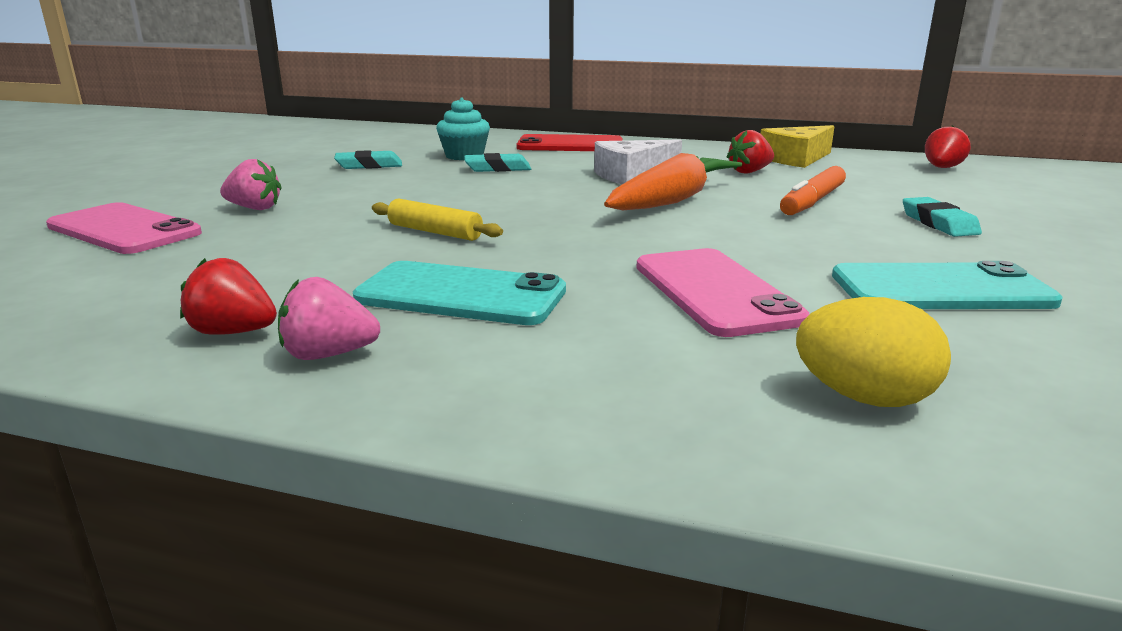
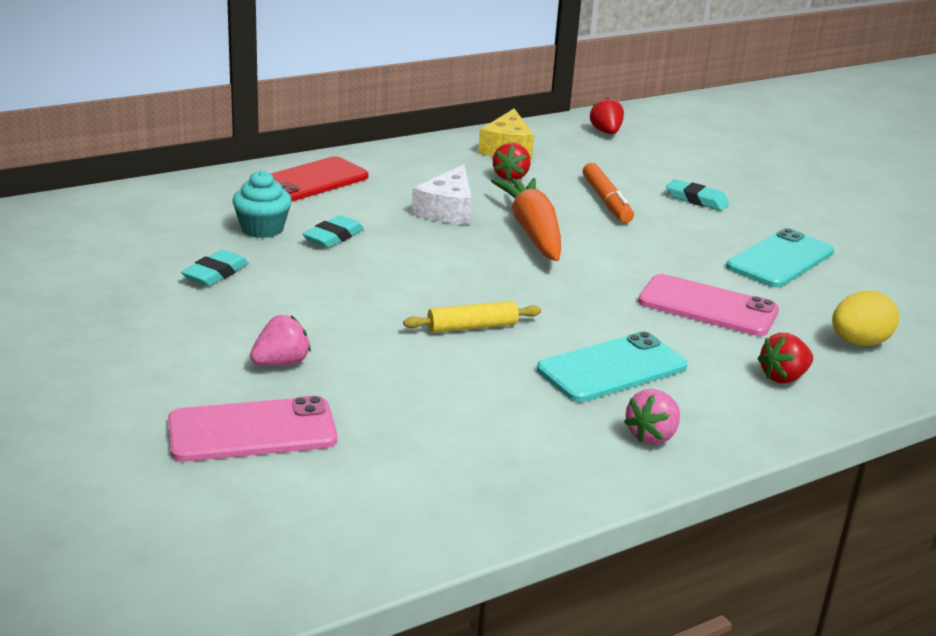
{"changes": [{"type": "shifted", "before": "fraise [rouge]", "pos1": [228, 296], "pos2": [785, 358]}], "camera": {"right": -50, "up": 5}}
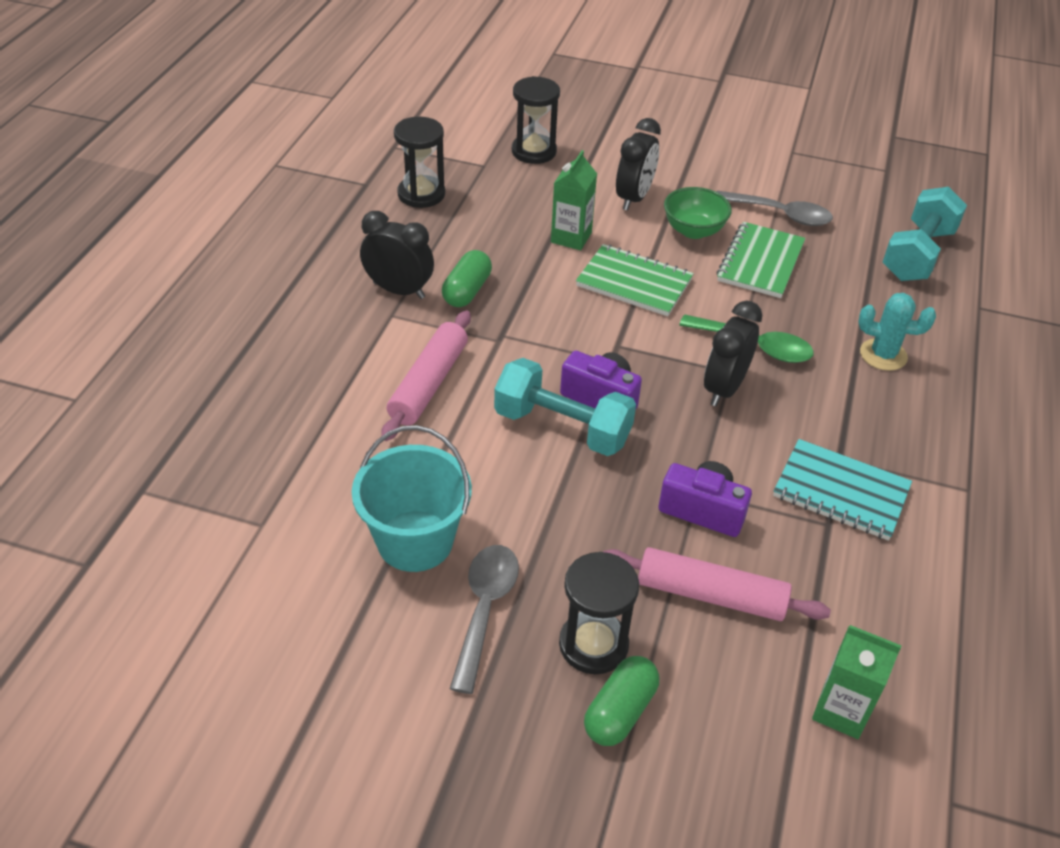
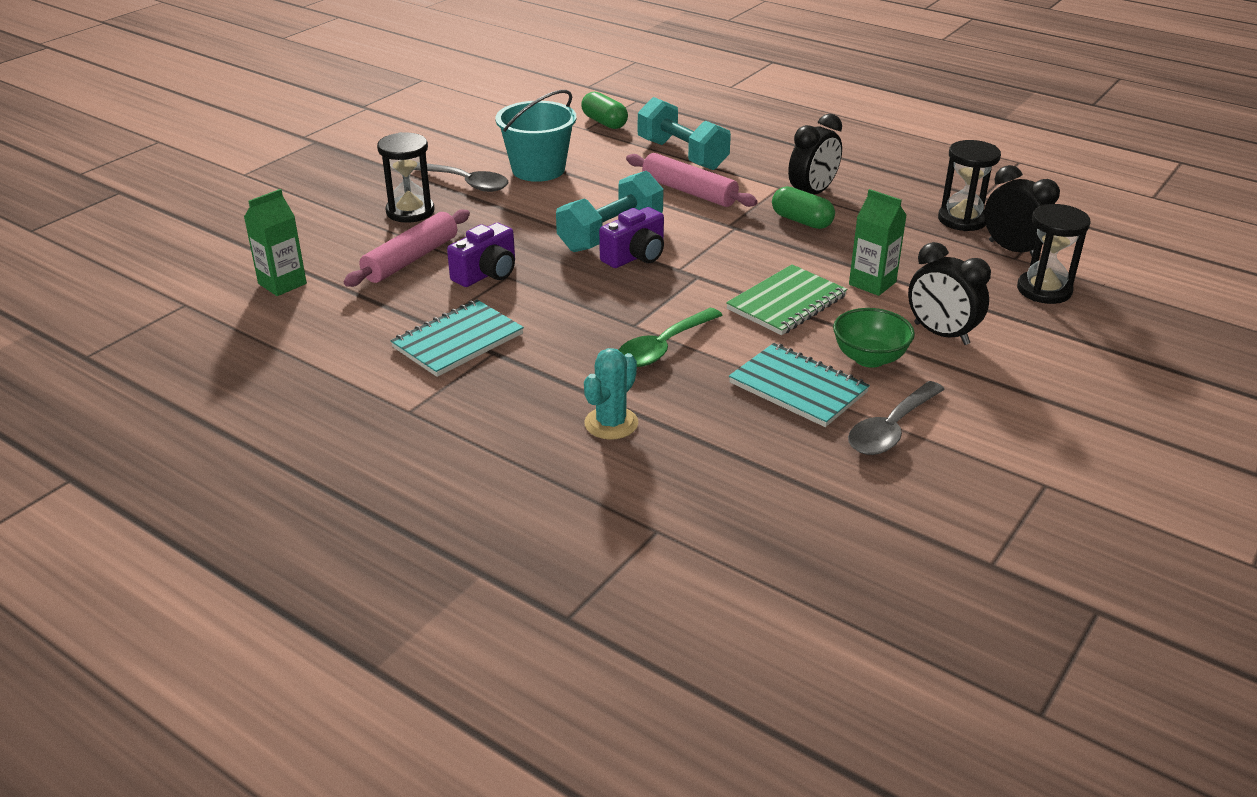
{"changes": [{"type": "shifted", "before": "haltère [turquoise]", "pos1": [925, 234], "pos2": [684, 133]}, {"type": "repainted", "before": "carnet [vert]", "after": "carnet [turquoise]", "pos1": [760, 260], "pos2": [799, 385]}, {"type": "shifted", "before": "réveil [noir]", "pos1": [733, 353], "pos2": [1022, 210]}, {"type": "shifted", "before": "gélule [vert]", "pos1": [621, 701], "pos2": [604, 110]}], "camera": {"right": 110, "up": -10}}
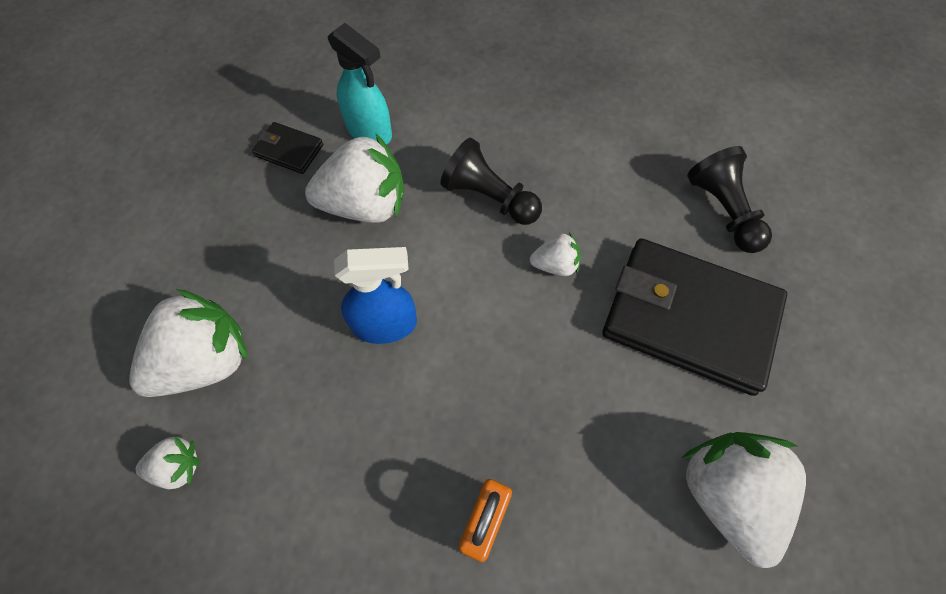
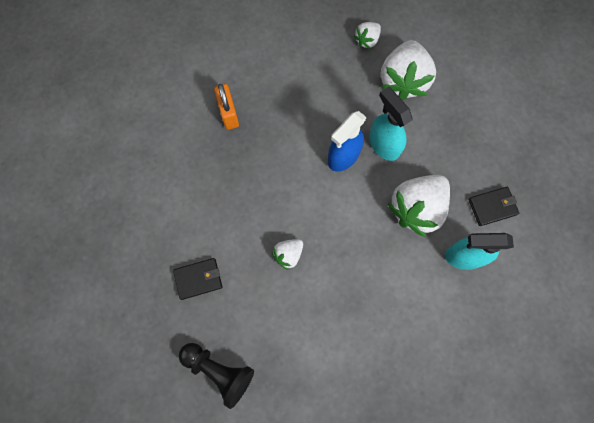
{"changes": [{"type": "gone", "before": "pion [noir]", "pos1": [491, 181]}, {"type": "scaled", "before": "portefeuille [noir]", "pos1": [694, 317], "pos2": [197, 279], "scale": 0.43}, {"type": "gone", "before": "fraise [blanc]", "pos1": [744, 500]}, {"type": "new", "after": "vaporisateur [turquoise]", "pos2": [390, 124]}], "camera": {"right": 140, "up": 10}}
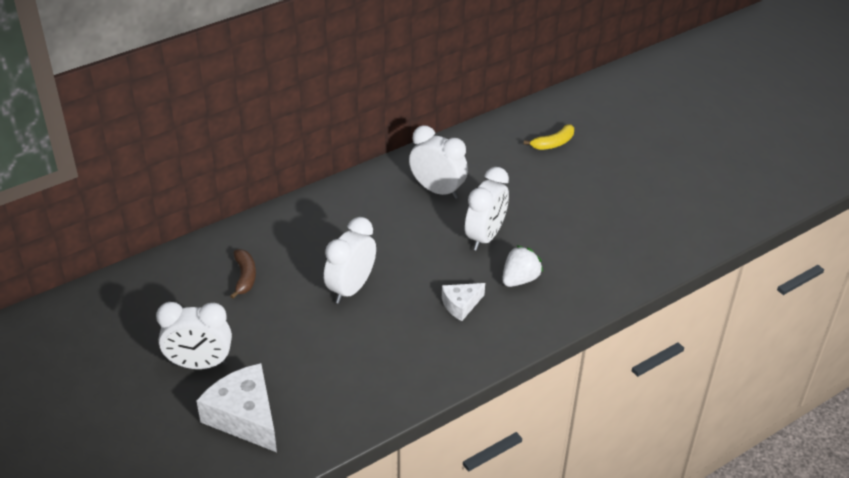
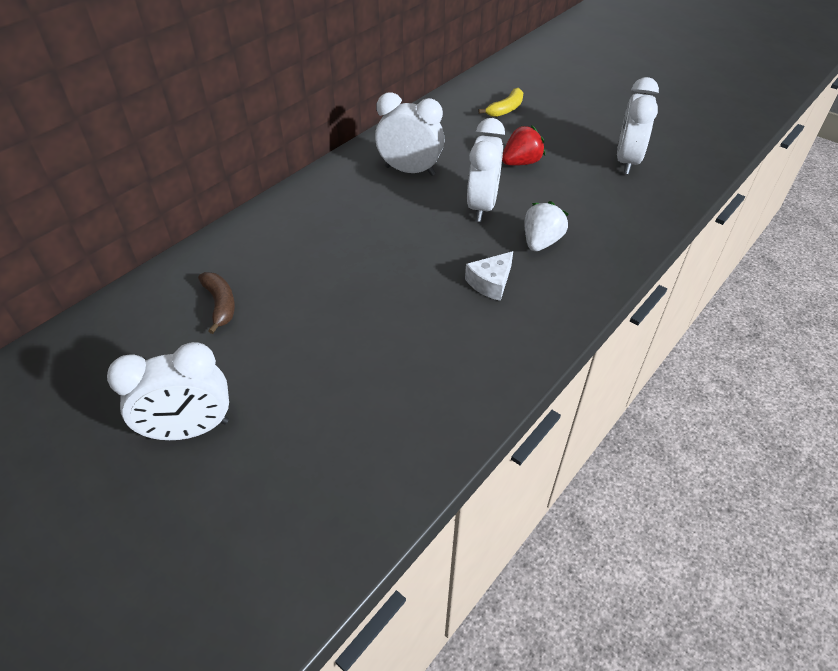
{"changes": [{"type": "shifted", "before": "réveil [blanc]", "pos1": [350, 260], "pos2": [638, 125]}, {"type": "gone", "before": "fromage [blanc]", "pos1": [236, 407]}, {"type": "new", "after": "fraise [rouge]", "pos2": [523, 146]}], "camera": {"right": -15, "up": 5}}
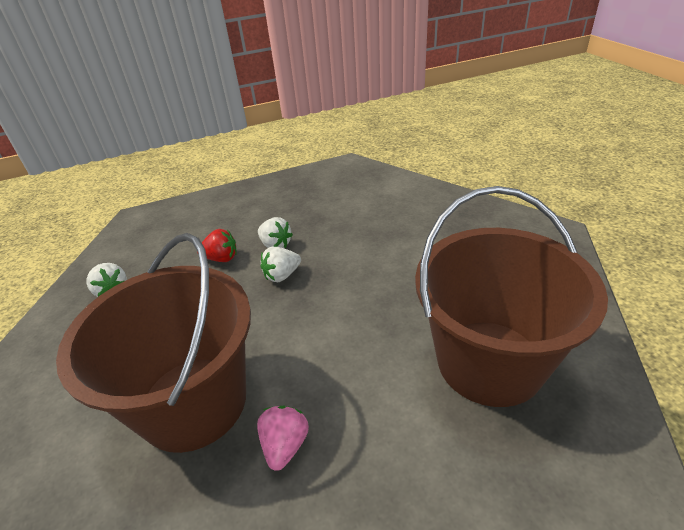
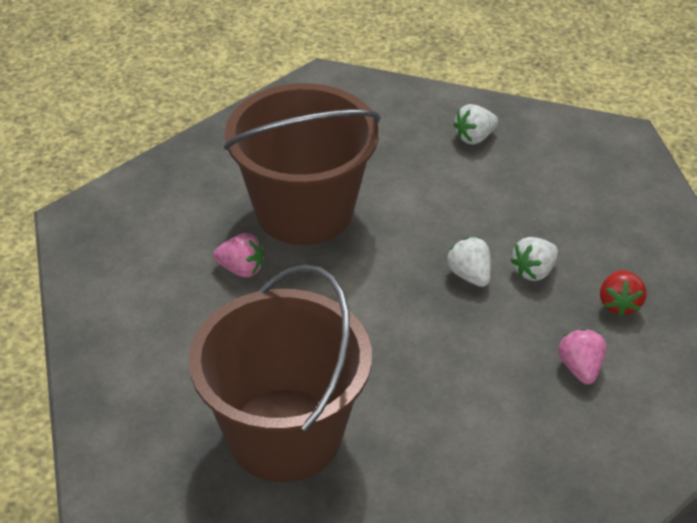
{"changes": [{"type": "shifted", "before": "fraise [rouge]", "pos1": [217, 245], "pos2": [623, 293]}, {"type": "new", "after": "fraise [rose]", "pos2": [582, 356]}], "camera": {"right": 95, "up": 5}}
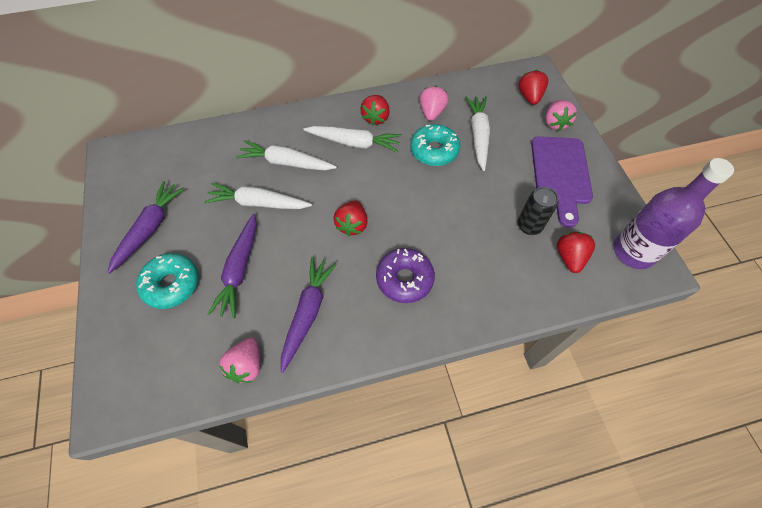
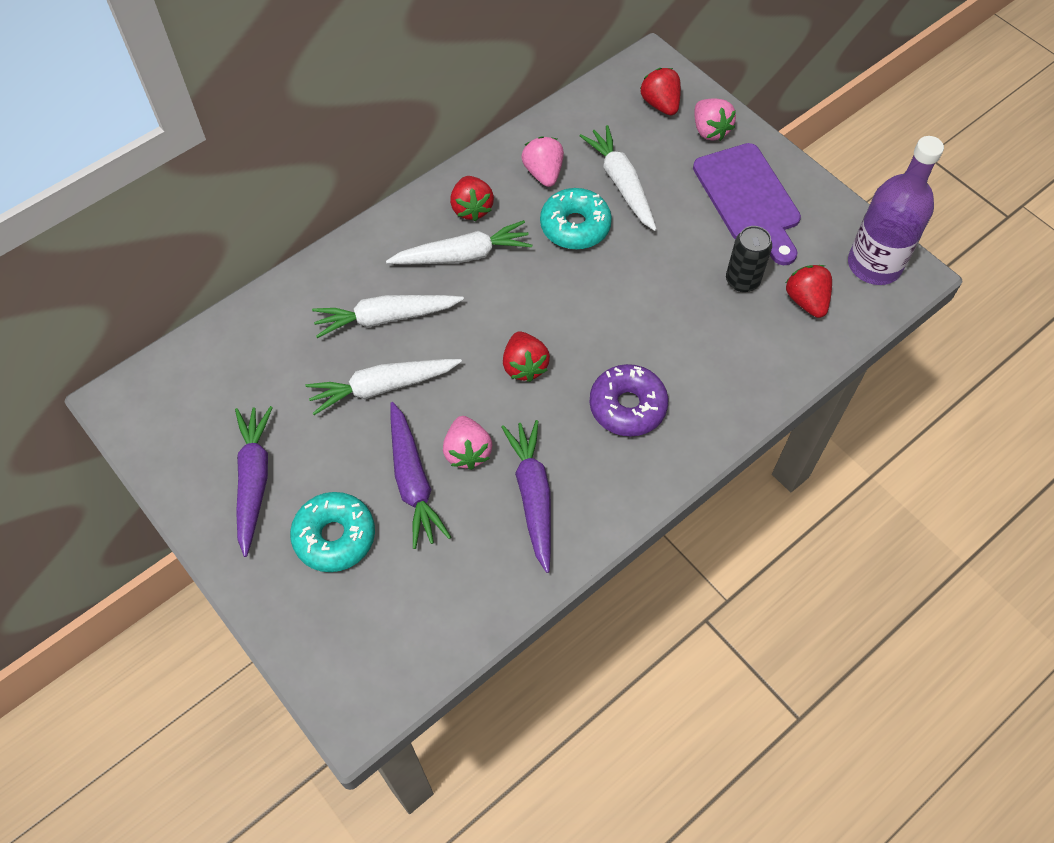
{"changes": [{"type": "shifted", "before": "fraise [rose]", "pos1": [239, 360], "pos2": [467, 443]}], "camera": {"right": -25, "up": 0}}
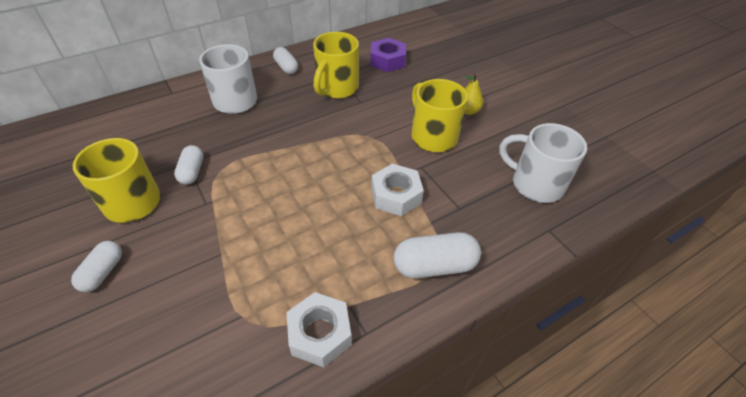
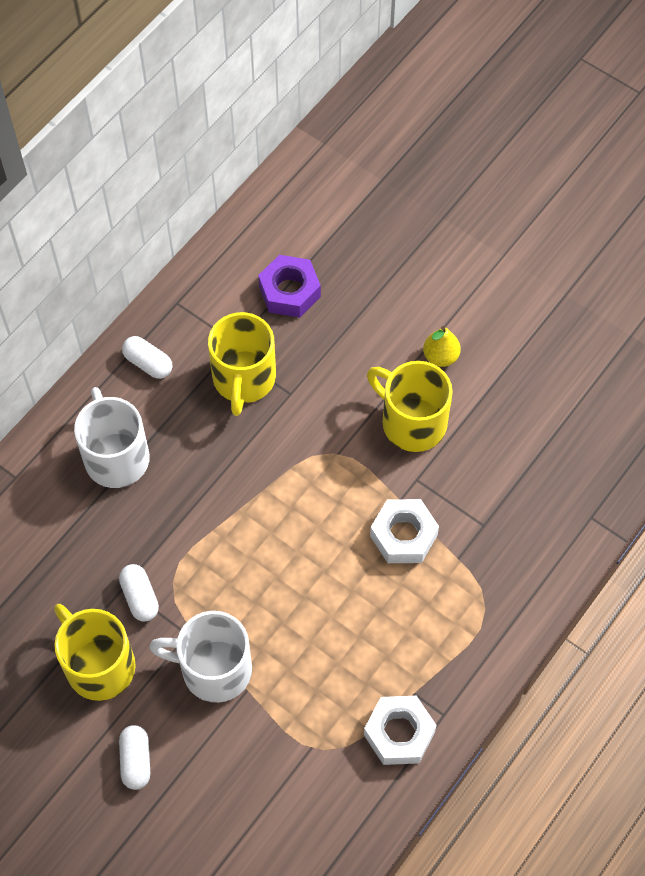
{"changes": [{"type": "shifted", "before": "tasse [blanc]", "pos1": [543, 163], "pos2": [200, 657]}, {"type": "gone", "before": "gélule [blanc]", "pos1": [437, 255]}], "camera": {"right": -20, "up": 15}}
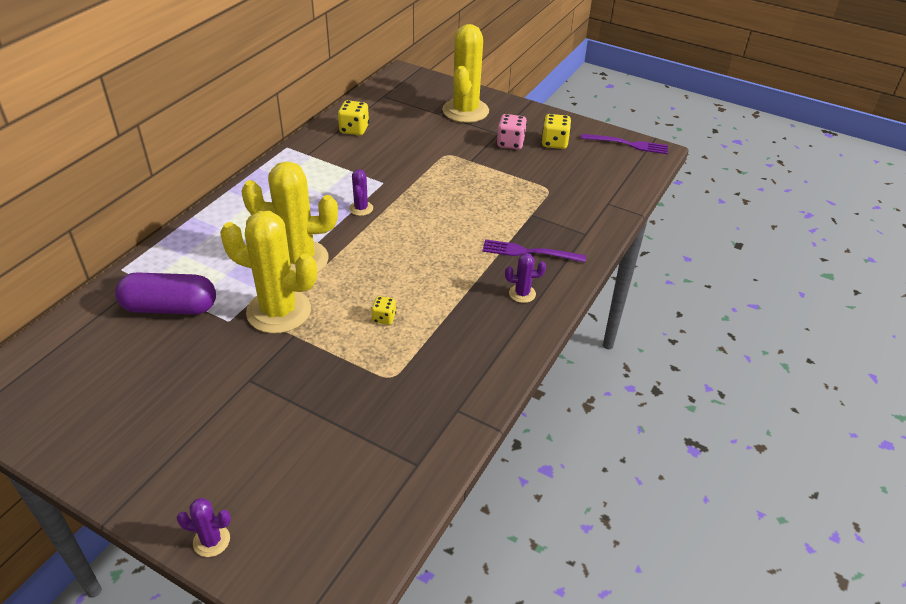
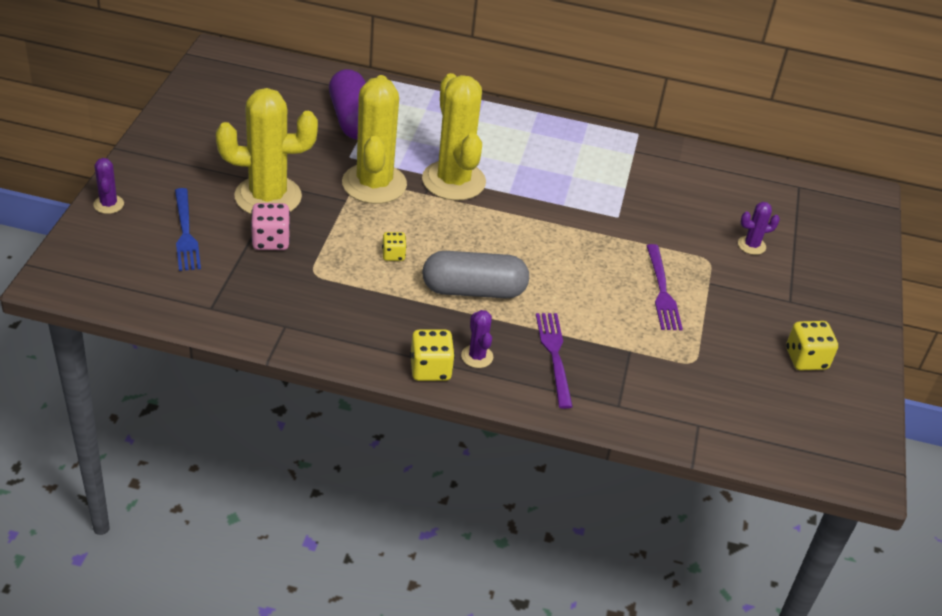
{"changes": [{"type": "shifted", "before": "cactus [jaune]", "pos1": [465, 73], "pos2": [267, 151]}, {"type": "shifted", "before": "dé [jaune]", "pos1": [353, 117], "pos2": [432, 355]}, {"type": "shifted", "before": "dé [rose]", "pos1": [512, 131], "pos2": [270, 226]}, {"type": "shifted", "before": "fourchette [violet]", "pos1": [624, 144], "pos2": [664, 287]}, {"type": "shifted", "before": "cactus [violet]", "pos1": [361, 192], "pos2": [759, 228]}, {"type": "new", "after": "fourchette [bleu]", "pos2": [188, 229]}, {"type": "new", "after": "gélule [gris]", "pos2": [475, 274]}], "camera": {"right": 70, "up": 0}}
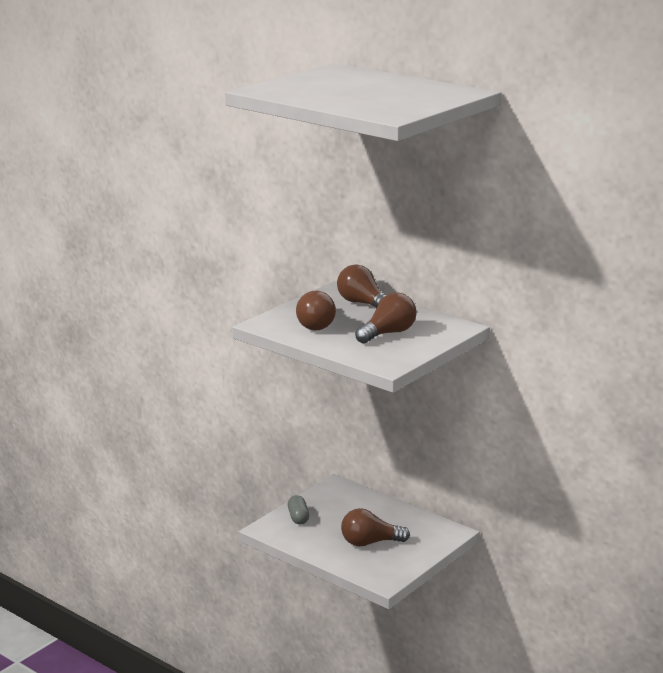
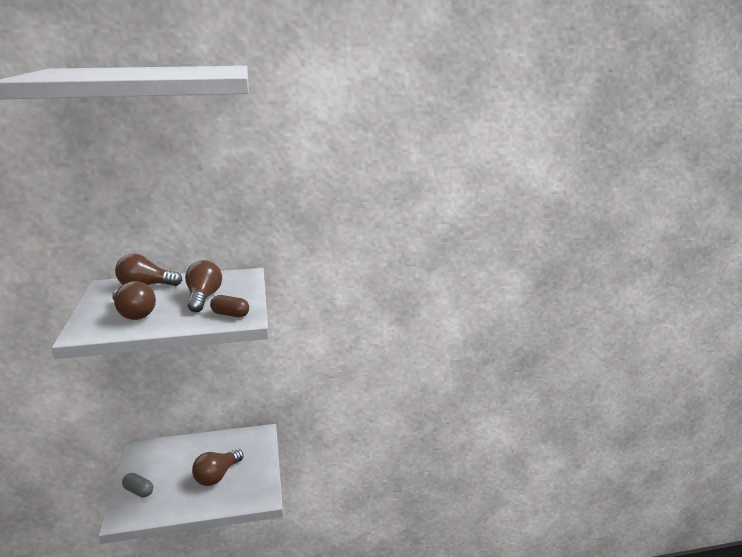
{"changes": [{"type": "new", "after": "gélule [marron]", "pos2": [229, 306]}], "camera": {"right": -50, "up": 0}}
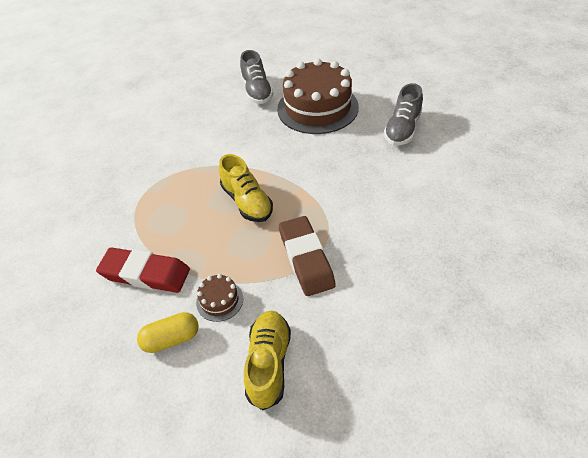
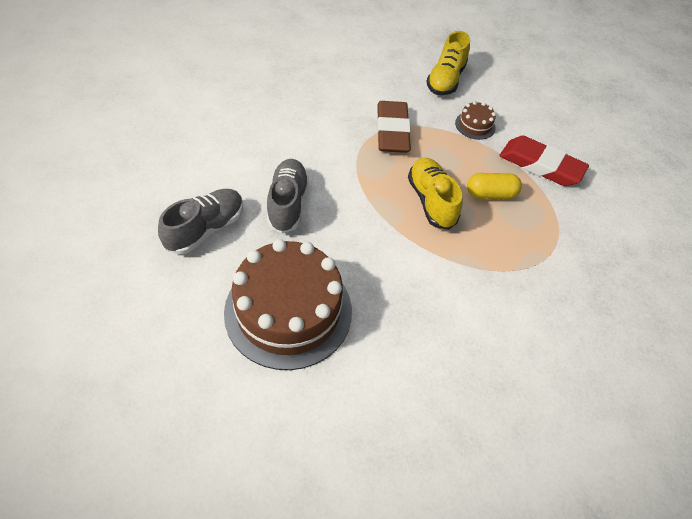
{"changes": [{"type": "shifted", "before": "chaussure [gris]", "pos1": [257, 77], "pos2": [288, 196]}, {"type": "shifted", "before": "gélule [jaune]", "pos1": [167, 332], "pos2": [494, 186]}], "camera": {"right": -170, "up": 5}}
